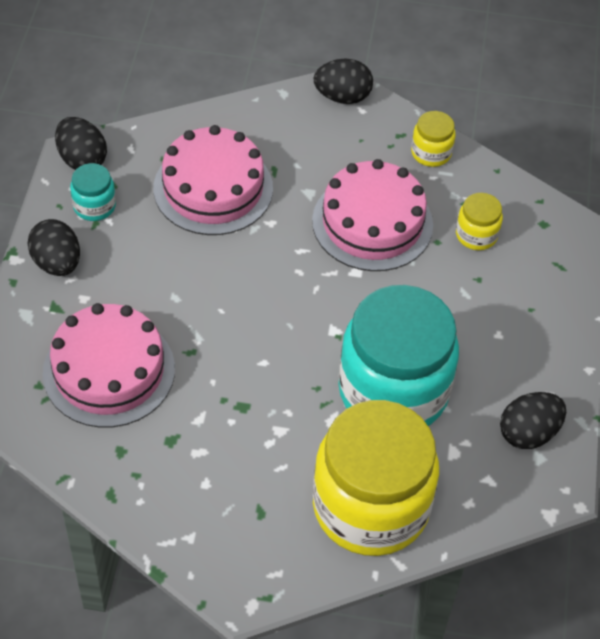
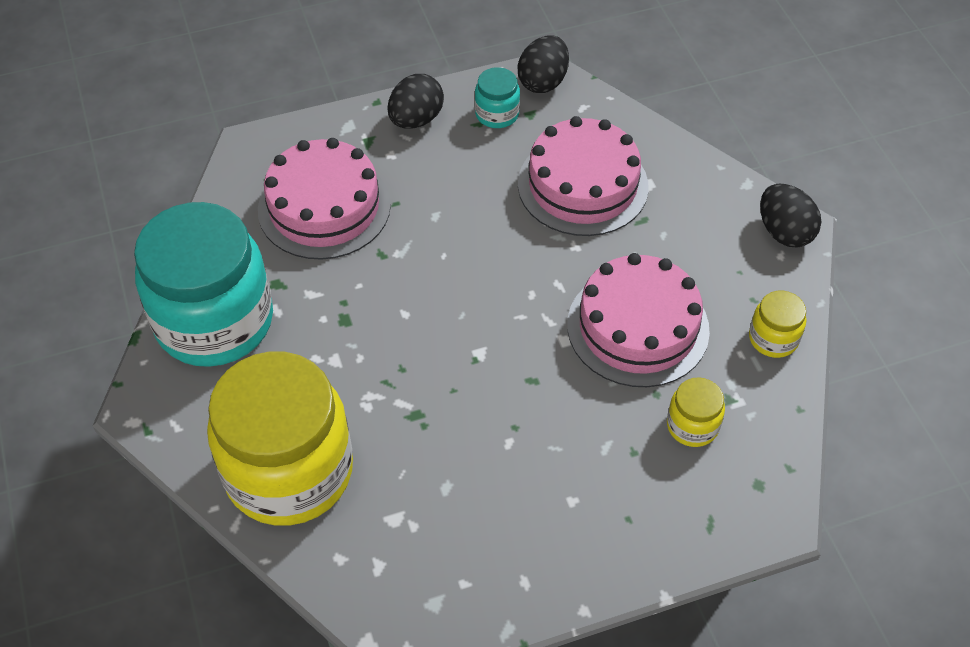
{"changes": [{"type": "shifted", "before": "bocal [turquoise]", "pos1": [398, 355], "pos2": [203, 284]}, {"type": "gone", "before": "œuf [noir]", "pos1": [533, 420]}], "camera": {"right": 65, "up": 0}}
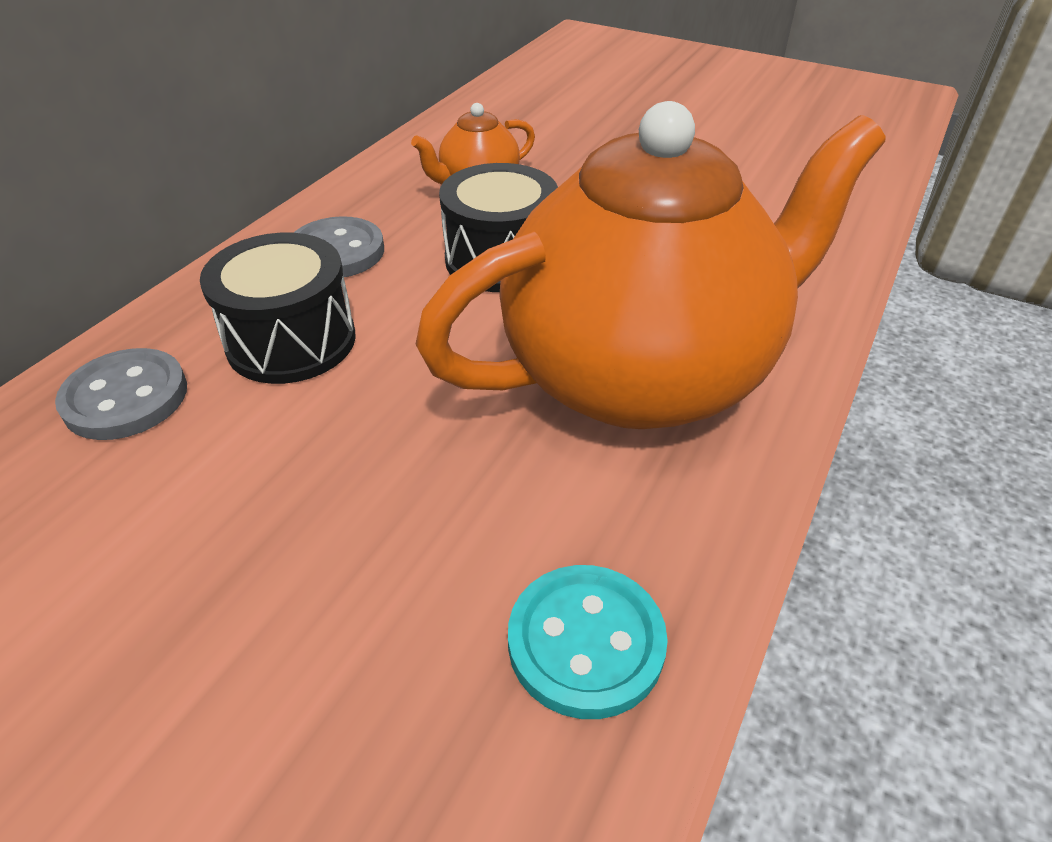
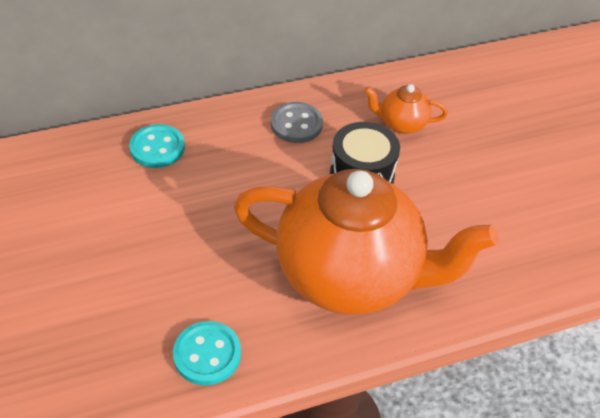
{"changes": [{"type": "gone", "before": "tambour [noir]", "pos1": [278, 308]}, {"type": "repainted", "before": "bouton [gris]", "after": "bouton [turquoise]", "pos1": [121, 394], "pos2": [157, 146]}], "camera": {"right": 40, "up": 5}}
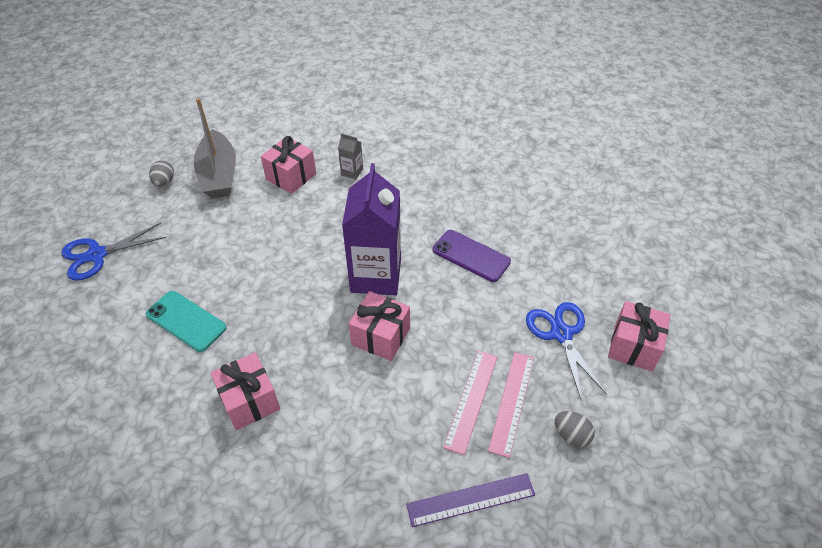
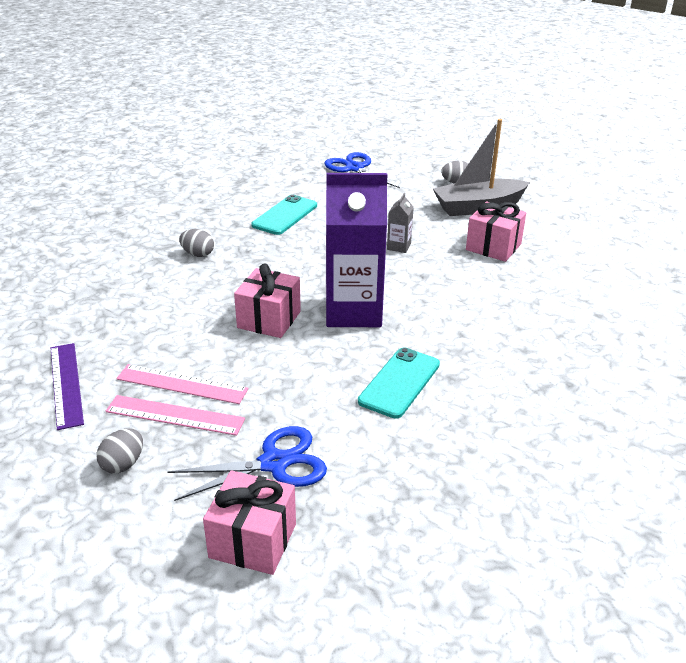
{"changes": [{"type": "shifted", "before": "brique de lait [gris]", "pos1": [350, 156], "pos2": [400, 223]}, {"type": "repainted", "before": "téléphone [violet]", "after": "téléphone [turquoise]", "pos1": [472, 256], "pos2": [399, 383]}, {"type": "swapped", "before": "cadeau [rose]", "after": "œuf [gris]", "pos1": [245, 391], "pos2": [196, 243]}], "camera": {"right": 85, "up": -15}}
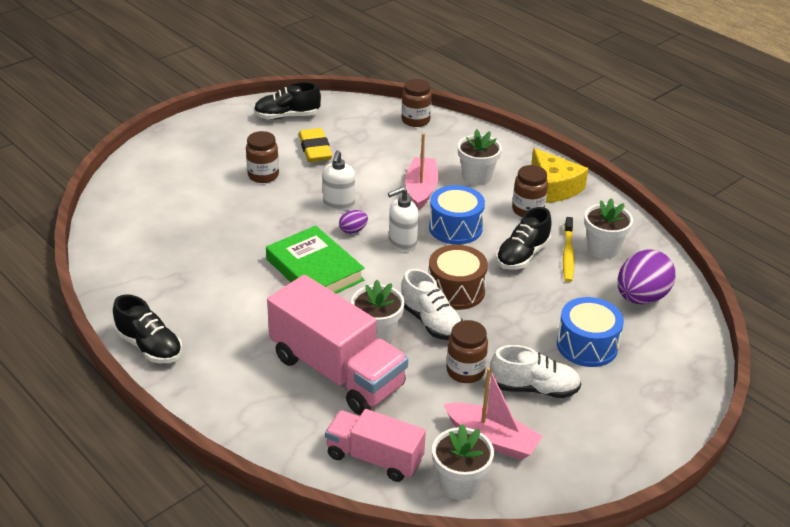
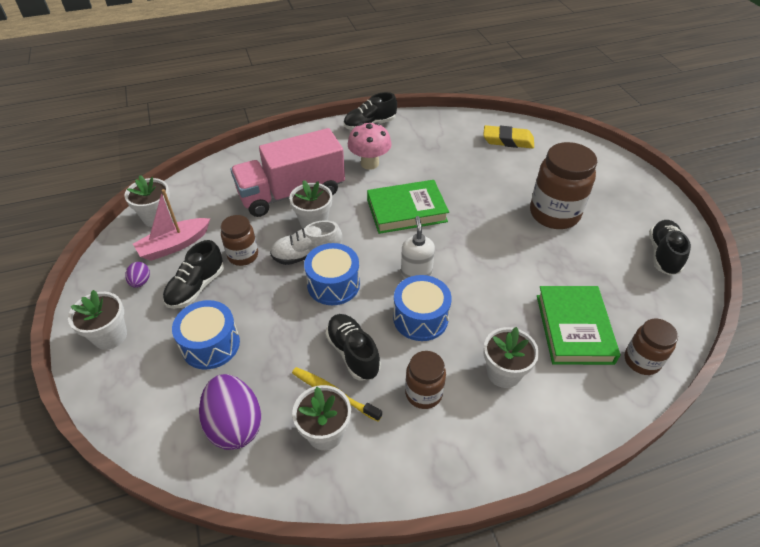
{"changes": [{"type": "shifted", "before": "gomme [jaune]", "pos1": [315, 145], "pos2": [508, 136]}, {"type": "scaled", "before": "bocal [marron]", "pos1": [262, 157], "pos2": [563, 185], "scale": 1.75}, {"type": "gone", "before": "bateau [rose]", "pos1": [421, 171]}, {"type": "gone", "before": "fromage [jaune]", "pos1": [559, 175]}, {"type": "gone", "before": "distributeur de savon [blanc]", "pos1": [339, 181]}, {"type": "shifted", "before": "œuf [violet]", "pos1": [353, 222], "pos2": [137, 275]}, {"type": "repainted", "before": "tambour [marron]", "after": "tambour [bleu]", "pos1": [458, 277], "pos2": [332, 274]}, {"type": "repainted", "before": "chaussure [blanc]", "after": "chaussure [noir]", "pos1": [535, 371], "pos2": [193, 274]}, {"type": "gone", "before": "camion [rose]", "pos1": [375, 445]}, {"type": "new", "after": "champignon [rose]", "pos2": [370, 146]}, {"type": "new", "after": "livre [vert]", "pos2": [578, 325]}, {"type": "new", "after": "pot de fleurs [blanc]", "pos2": [97, 320]}], "camera": {"right": 115, "up": 10}}
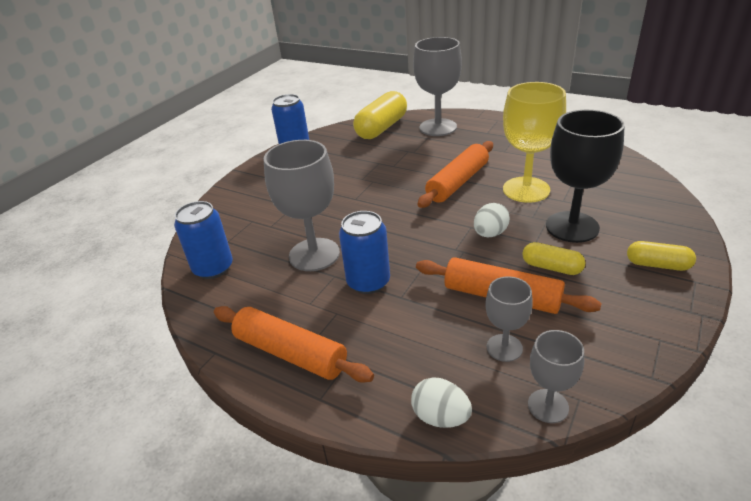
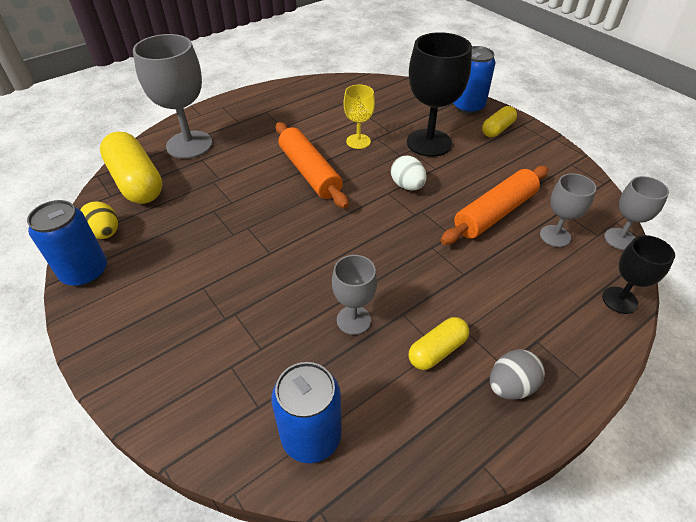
{"changes": [{"type": "scaled", "before": "verre à pied [jaune]", "pos1": [534, 142], "pos2": [359, 117], "scale": 0.55}, {"type": "scaled", "before": "verre à pied [gris]", "pos1": [302, 205], "pos2": [354, 295], "scale": 0.55}, {"type": "shifted", "before": "canette [bleu]", "pos1": [364, 252], "pos2": [474, 80]}, {"type": "shifted", "before": "gélule [jaune]", "pos1": [553, 258], "pos2": [439, 343]}, {"type": "swapped", "before": "rouleau à pâtisserie [orange]", "after": "œuf [gris]", "pos1": [294, 344], "pos2": [517, 374]}, {"type": "swapped", "before": "œuf [blanc]", "after": "verre à pied [noir]", "pos1": [441, 402], "pos2": [638, 274]}, {"type": "new", "after": "œuf [jaune]", "pos2": [99, 220]}], "camera": {"right": -70, "up": 10}}
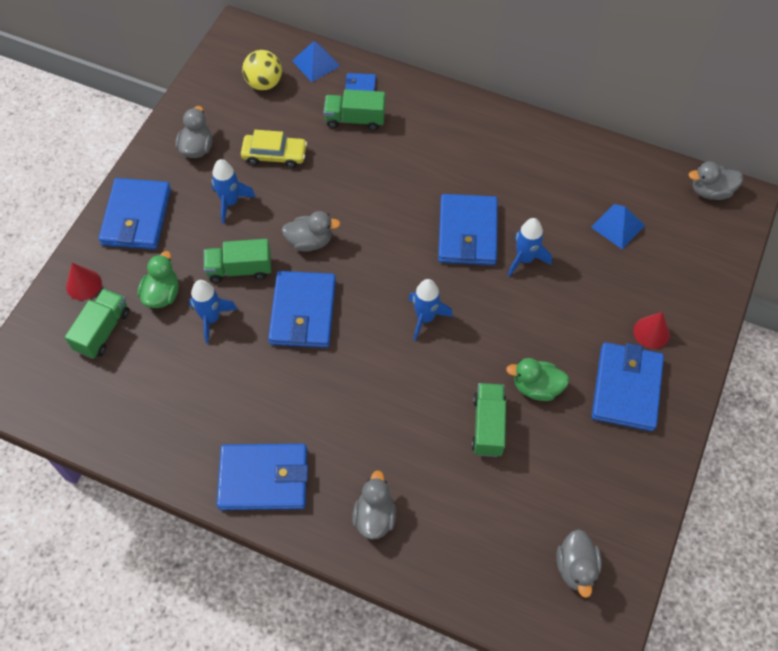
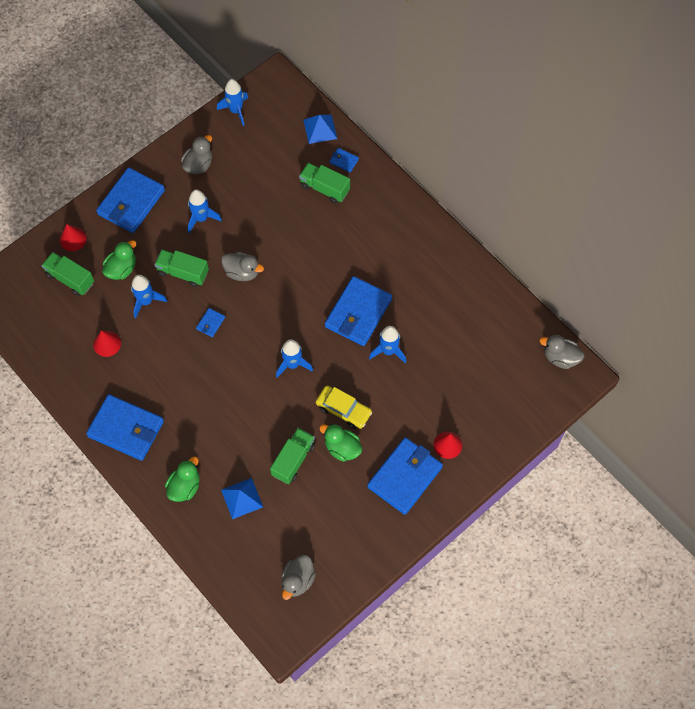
{"changes": [{"type": "gone", "before": "balle [jaune]", "pos1": [262, 70]}, {"type": "shifted", "before": "voiture [jaune]", "pos1": [274, 149], "pos2": [344, 407]}, {"type": "shifted", "before": "pyramide [bleu]", "pos1": [618, 226], "pos2": [242, 498]}, {"type": "scaled", "before": "portefeuille [bleu]", "pos1": [302, 309], "pos2": [210, 322], "scale": 0.42}, {"type": "rotated", "before": "camion [vert]", "pos1": [97, 324], "pos2": [67, 274], "turn": -105}, {"type": "repainted", "before": "canard [gris]", "after": "canard [vert]", "pos1": [374, 505], "pos2": [182, 479]}, {"type": "new", "after": "fusée [bleu]", "pos2": [232, 102]}, {"type": "new", "after": "cône [rouge]", "pos2": [107, 343]}], "camera": {"right": 25, "up": 5}}
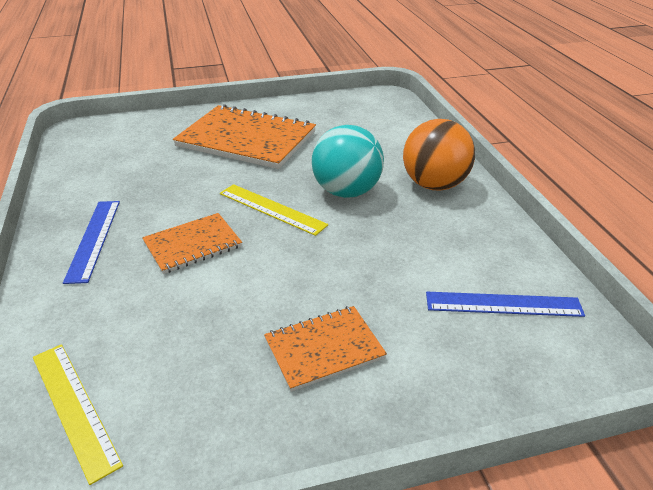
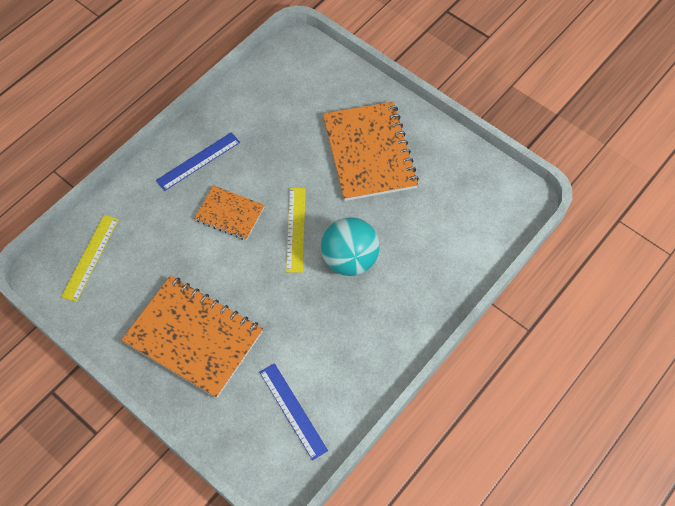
{"changes": [{"type": "gone", "before": "balle [orange]", "pos1": [439, 155]}, {"type": "scaled", "before": "carnet [orange]", "pos1": [325, 349], "pos2": [192, 337], "scale": 1.83}], "camera": {"right": 55, "up": 25}}
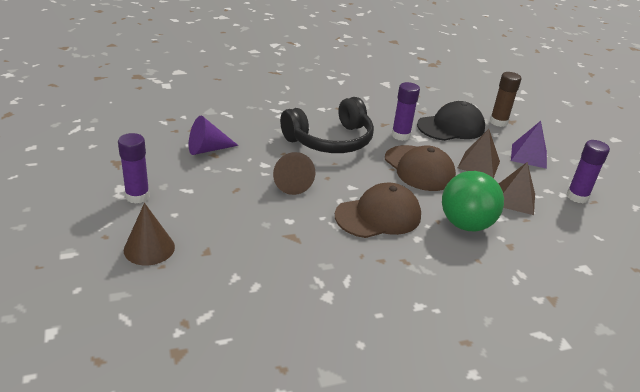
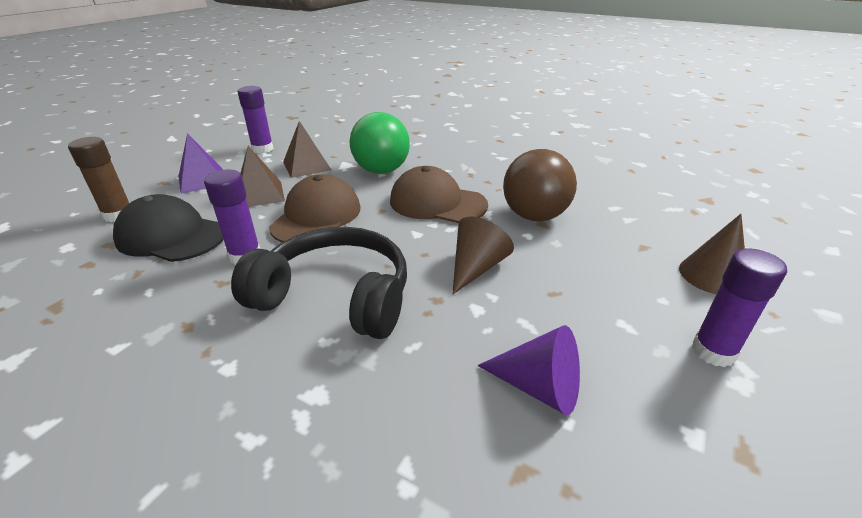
{"changes": [{"type": "new", "after": "balle [marron]", "pos2": [540, 185]}], "camera": {"right": -130, "up": 0}}
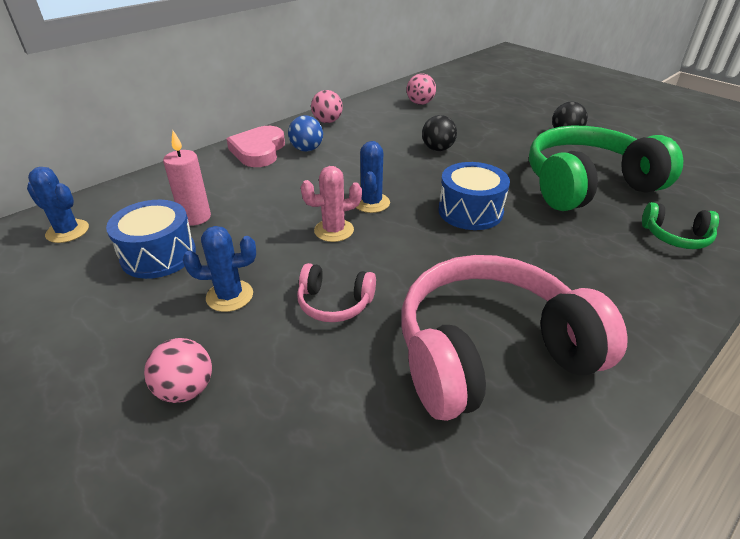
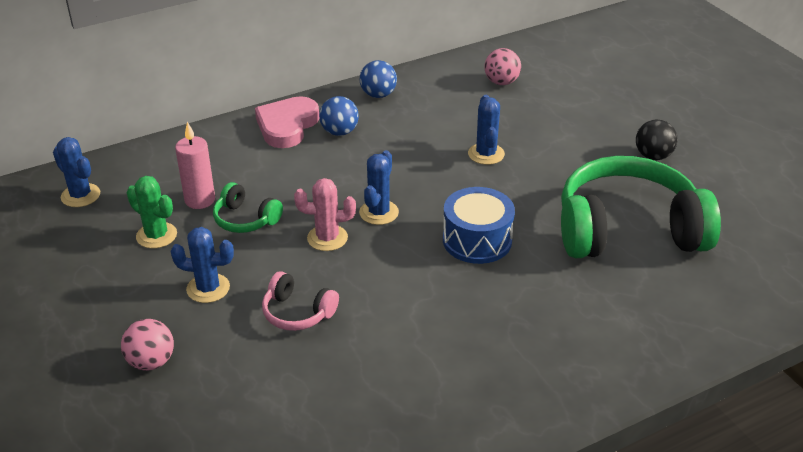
{"changes": [{"type": "repainted", "before": "balle [rose]", "after": "balle [bleu]", "pos1": [327, 106], "pos2": [378, 79]}, {"type": "swapped", "before": "balle [noir]", "after": "cactus [bleu]", "pos1": [439, 133], "pos2": [486, 130]}, {"type": "swapped", "before": "tambour [bleu]", "after": "cactus [vert]", "pos1": [151, 239], "pos2": [152, 212]}, {"type": "shifted", "before": "casque audio [vert]", "pos1": [680, 225], "pos2": [248, 207]}, {"type": "gone", "before": "casque audio [rose]", "pos1": [514, 338]}], "camera": {"right": 15, "up": 0}}
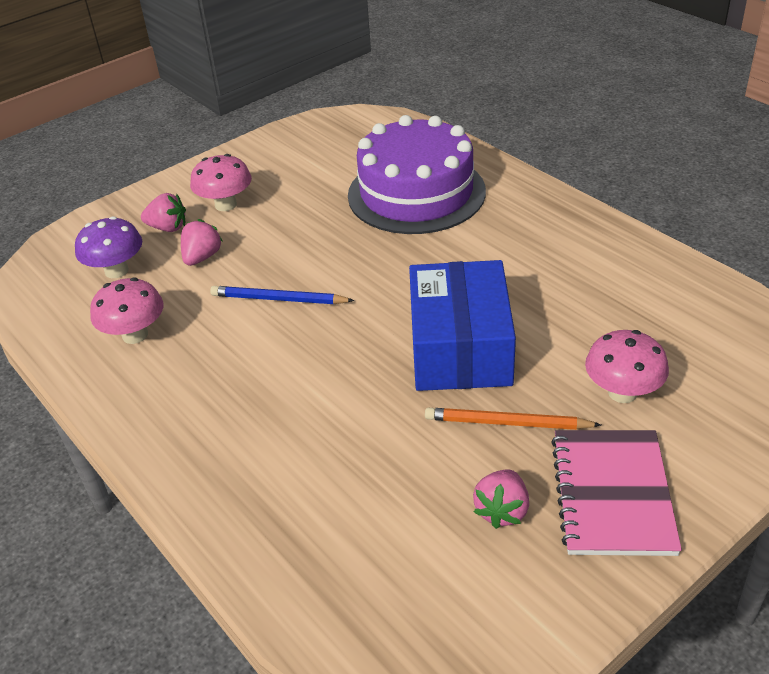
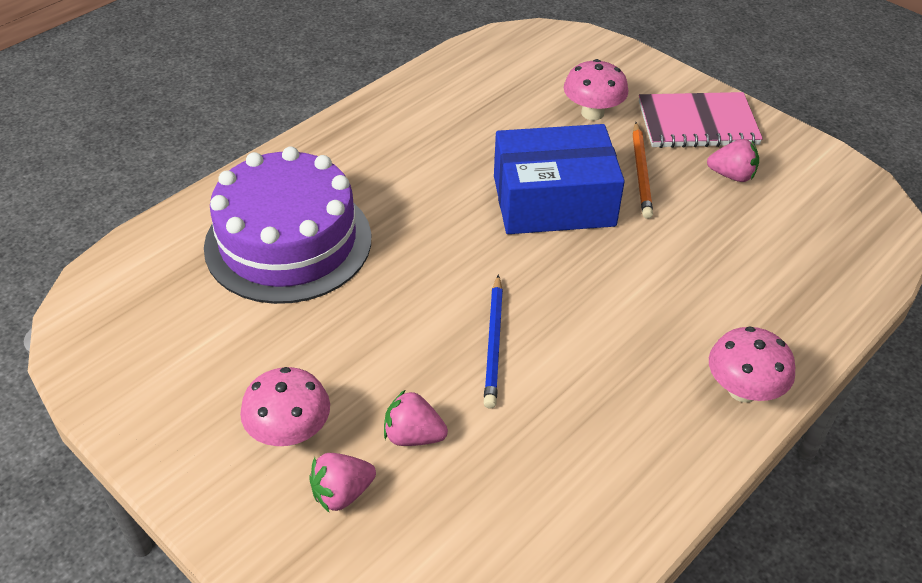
{"changes": [{"type": "rotated", "before": "fraise [rose]", "pos1": [163, 212], "pos2": [342, 482], "turn": -120}, {"type": "gone", "before": "champignon [violet]", "pos1": [108, 247]}, {"type": "shifted", "before": "champignon [rose]", "pos1": [127, 311], "pos2": [752, 364]}], "camera": {"right": -100, "up": 5}}
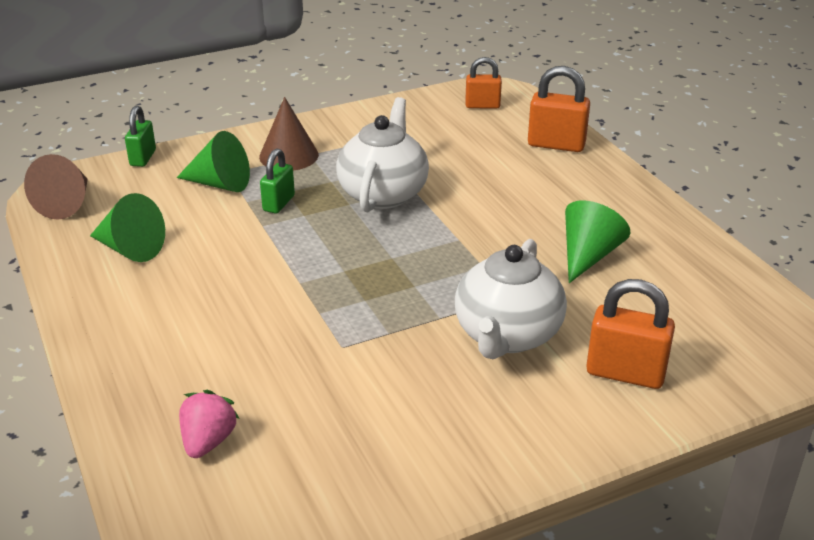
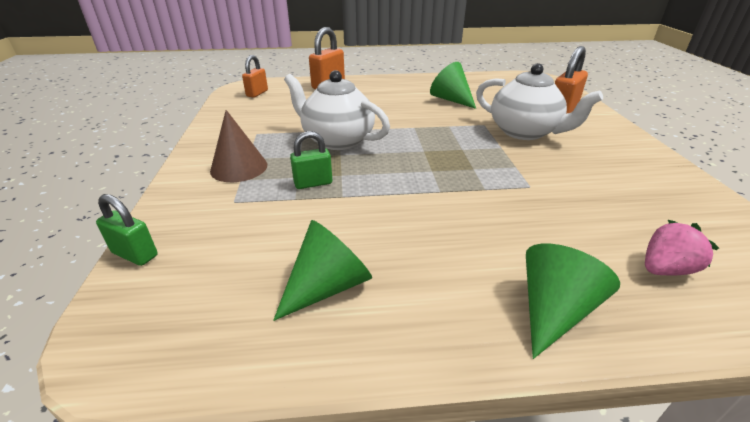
{"changes": [{"type": "shifted", "before": "cône [vert]", "pos1": [213, 161], "pos2": [573, 301]}, {"type": "rotated", "before": "cadenas [vert]", "pos1": [277, 180], "pos2": [311, 160], "turn": -60}, {"type": "gone", "before": "cône [marron]", "pos1": [56, 186]}, {"type": "rotated", "before": "fraise [rose]", "pos1": [209, 424], "pos2": [682, 247], "turn": 120}], "camera": {"right": -70, "up": 0}}
